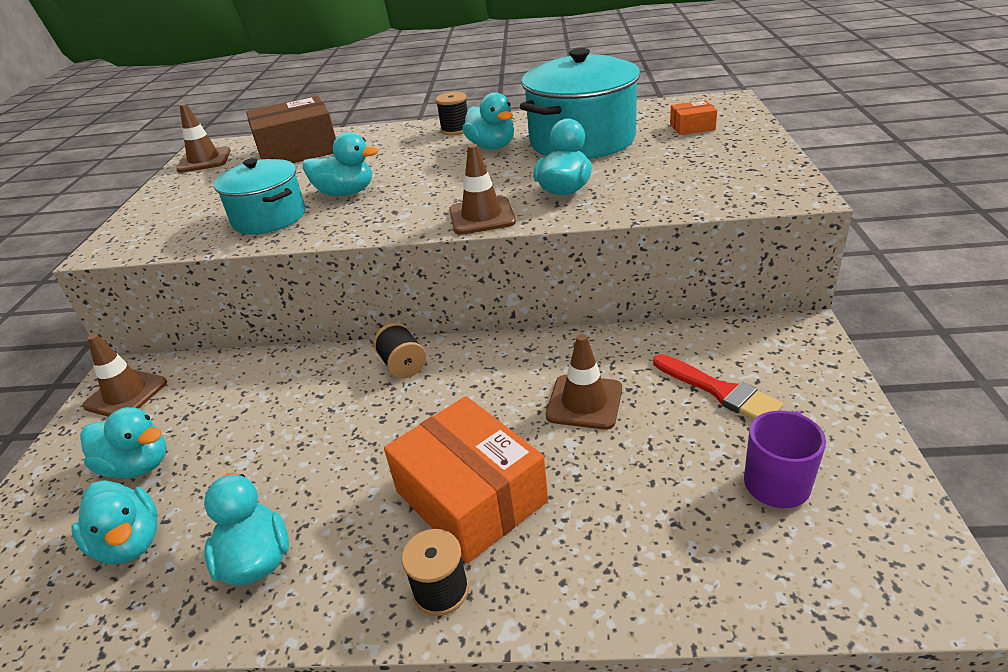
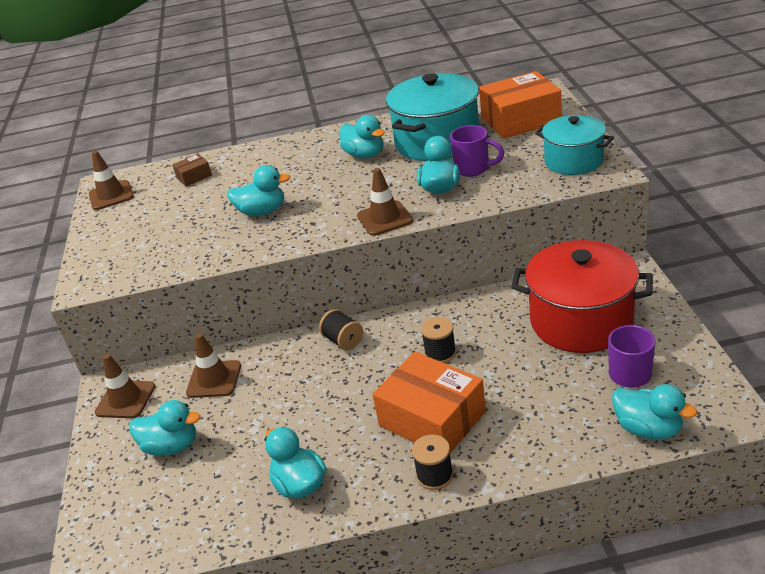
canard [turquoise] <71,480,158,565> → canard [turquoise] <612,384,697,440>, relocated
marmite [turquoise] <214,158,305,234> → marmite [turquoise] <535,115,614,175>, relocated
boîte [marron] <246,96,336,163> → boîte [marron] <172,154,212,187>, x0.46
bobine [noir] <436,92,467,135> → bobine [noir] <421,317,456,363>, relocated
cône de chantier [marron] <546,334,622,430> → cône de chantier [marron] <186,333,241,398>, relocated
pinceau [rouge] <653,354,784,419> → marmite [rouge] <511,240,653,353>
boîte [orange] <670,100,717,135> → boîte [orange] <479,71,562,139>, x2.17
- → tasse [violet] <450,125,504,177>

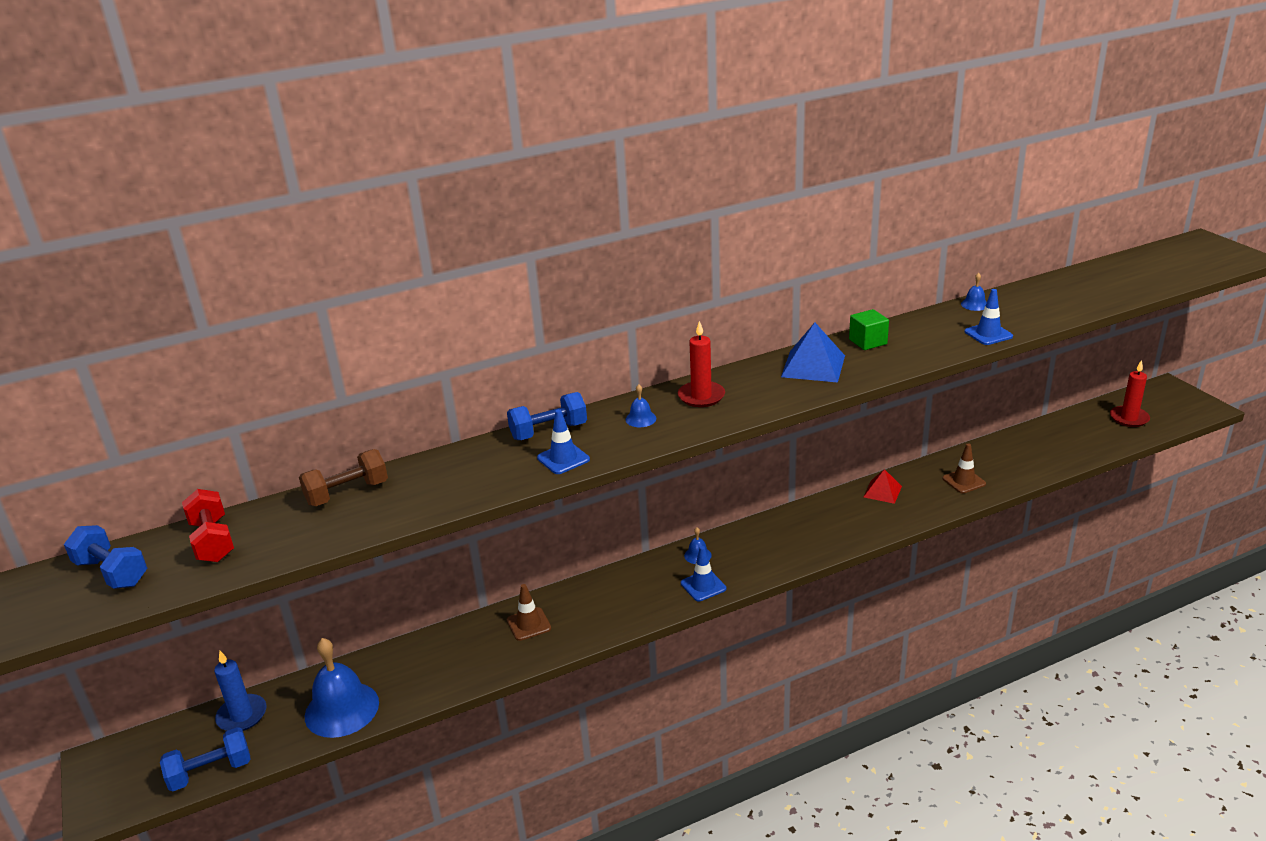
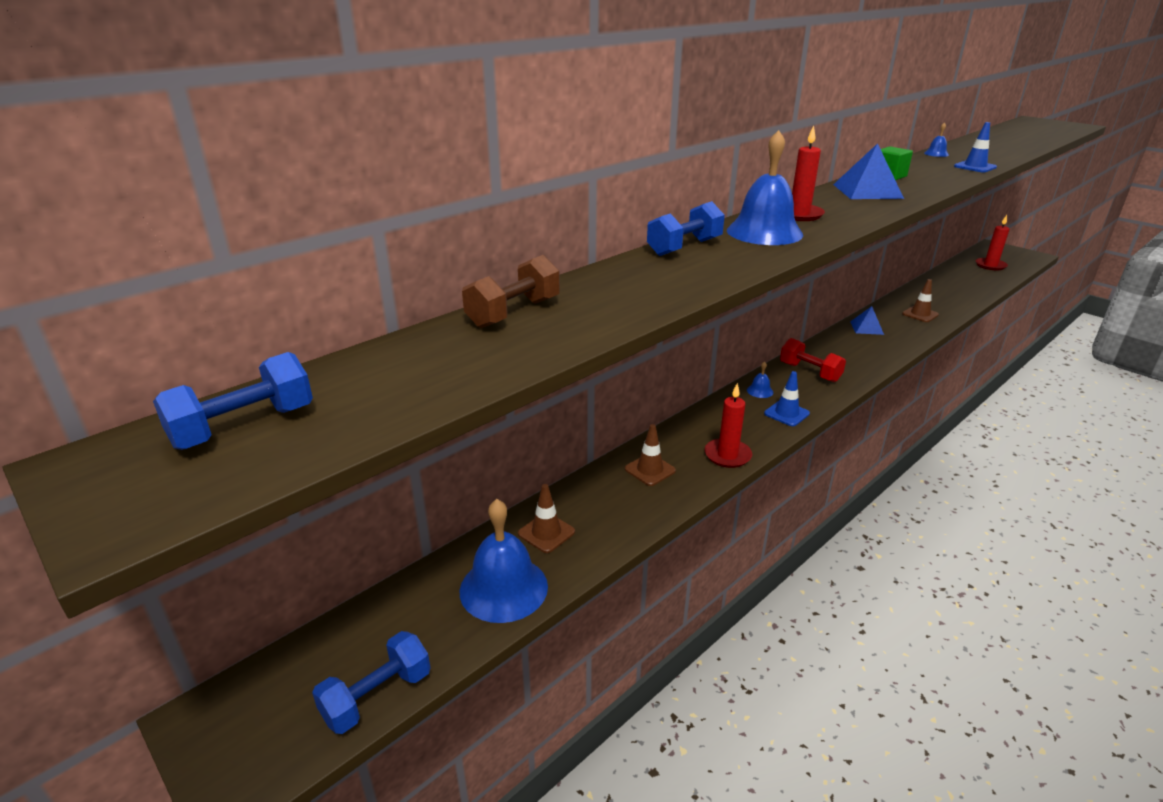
haltère [bleu] <64,525,147,589> → haltère [bleu] <153,352,313,450>, 60 degrees counterclockwise
haltère [rouge] <182,489,234,562> → haltère [rouge] <780,338,846,382>, relocated
bougie [bleu] <214,650,267,731> → -
cône de chantier [bleu] <537,409,590,474> → -
cloche [bleu] <626,384,656,427> → cloche [bleu] <727,130,803,245>, x2.32
pyramide [rouge] <864,469,902,504> → pyramide [bleu] <850,306,884,335>
- → cône de chantier [marron] <518,484,575,553>
- → bougie [rouge] <705,383,752,468>

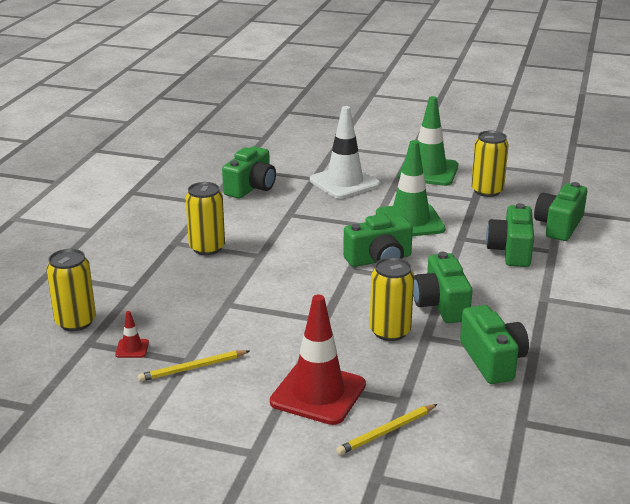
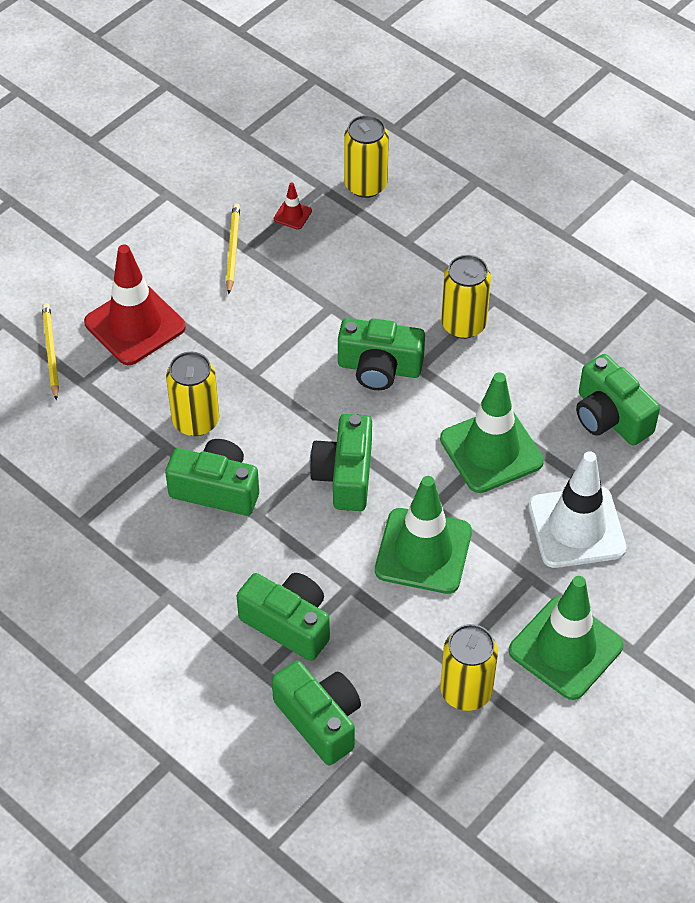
appareil photo [vert] <460,305,529,384> → appareil photo [vert] <338,318,425,390>, relocated
- → cône de chantier [vert] <440,372,544,493>

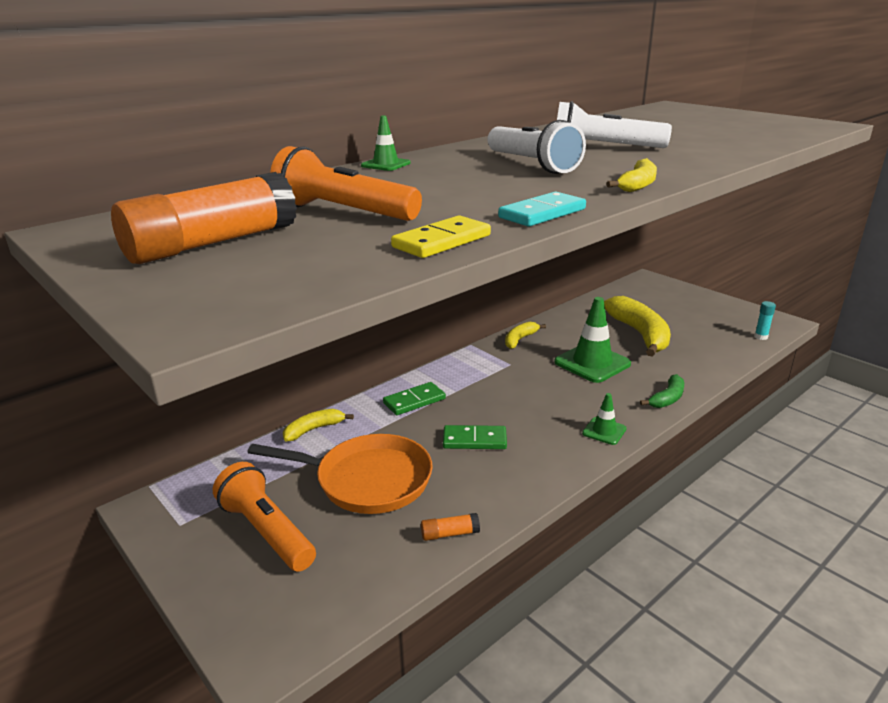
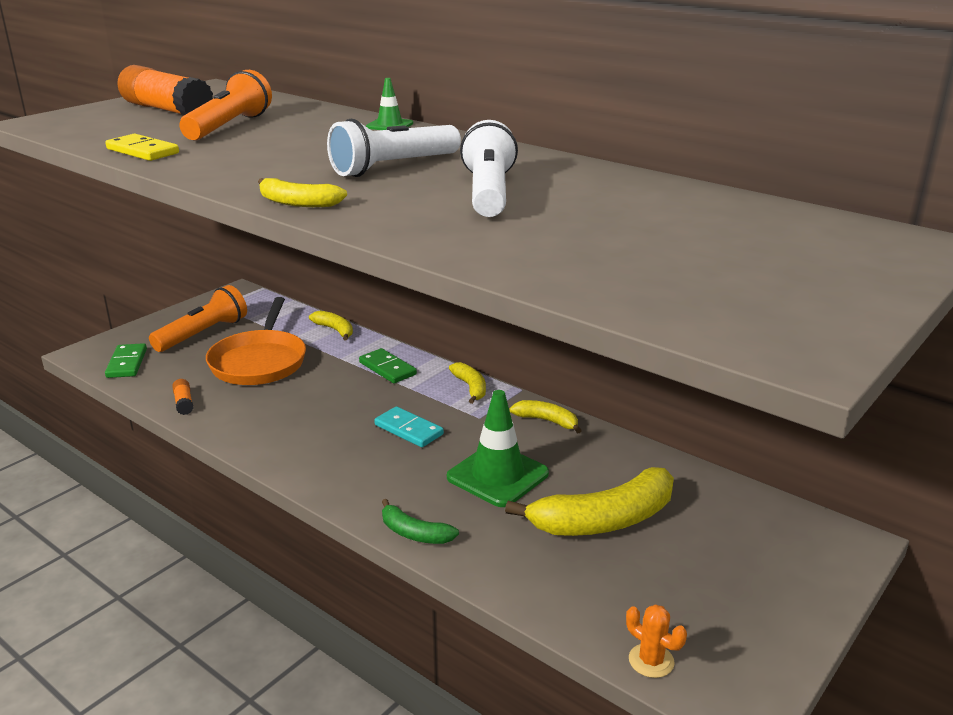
domino [vert] <443,425,507,449> → domino [vert] <105,343,147,378>, relocated
domino [turquoise] <498,191,586,226> → domino [turquoise] <374,406,444,447>, relocated
cône de chantier [vert] <582,393,627,445> → -
bâton de colle [turquoise] <754,301,776,340> → cactus [orange] <626,604,687,678>
- → banane [jaune] <449,362,486,404>

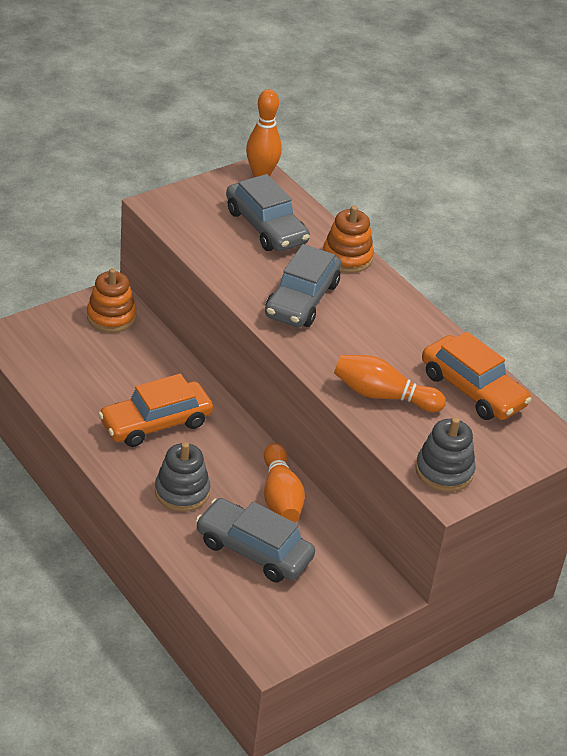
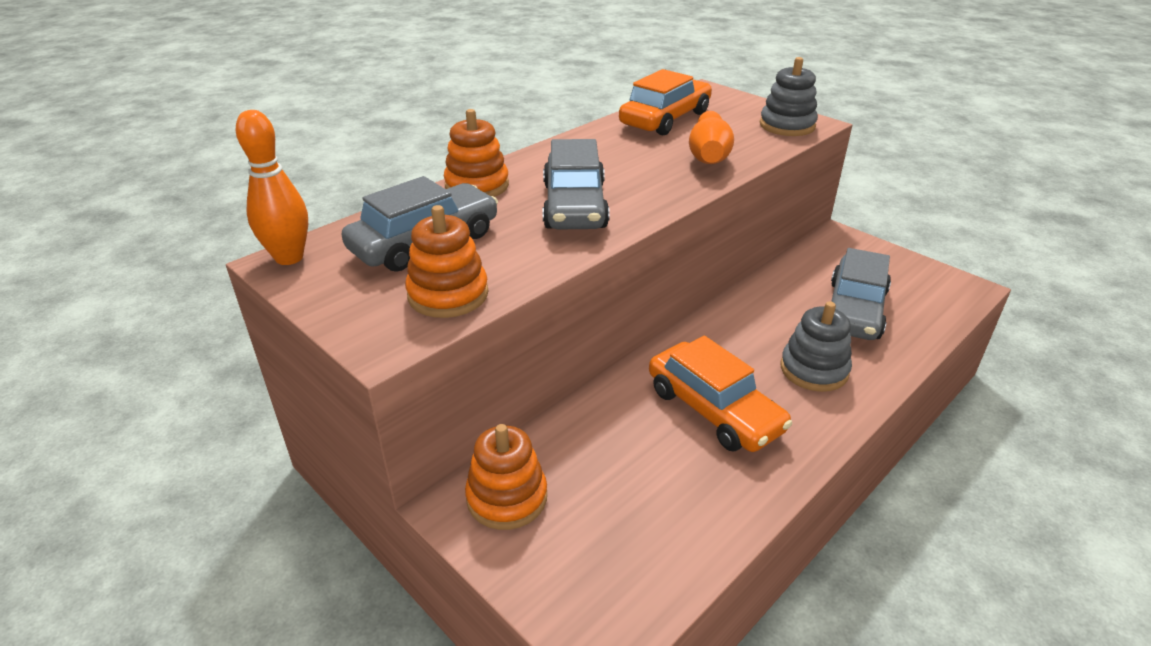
quille [orange] <264,443,305,522> → -
voiture [gris] <265,244,341,327> → voiture [gris] <543,139,610,230>, 75 degrees clockwise
- → jouet à empiler [orange] <405,205,488,318>

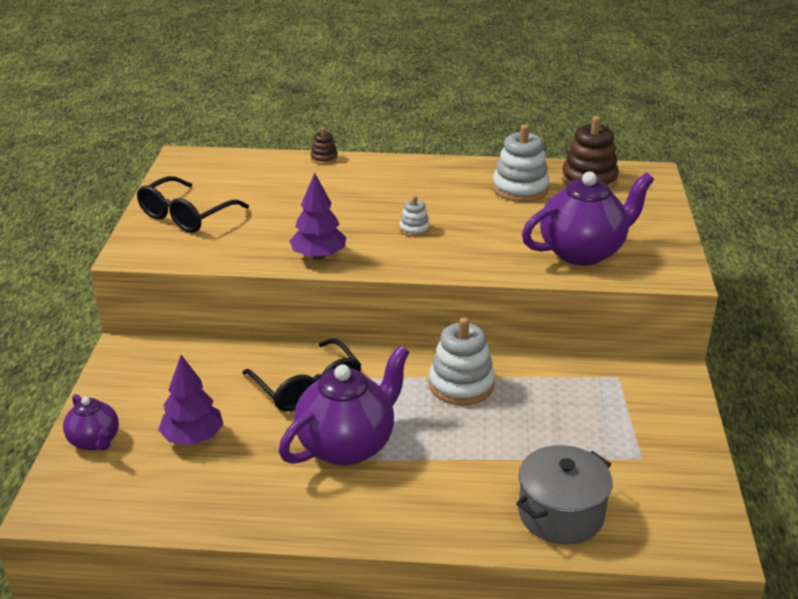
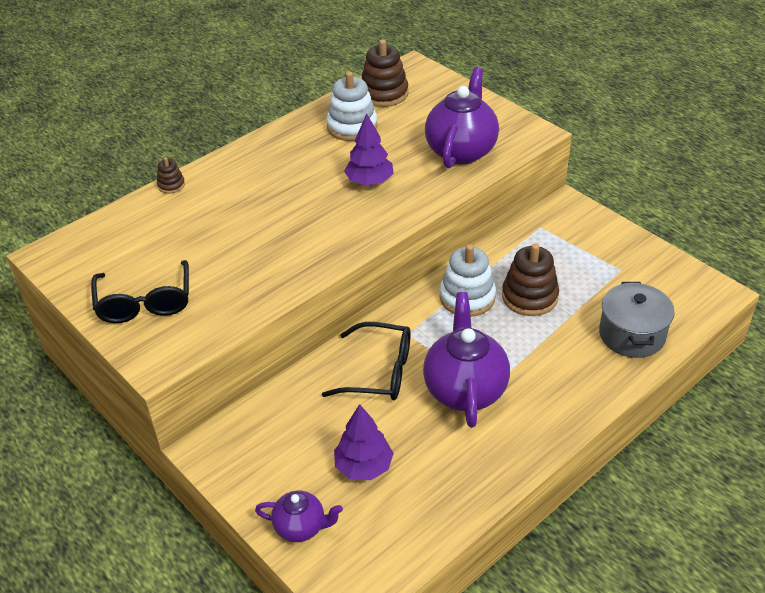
arbre [violet] <289,173,346,260> → arbre [violet] <344,113,394,186>, relocated
jouet à empiler [blanc] <399,196,430,237> → -
- → jouet à empiler [marron] <502,243,559,316>

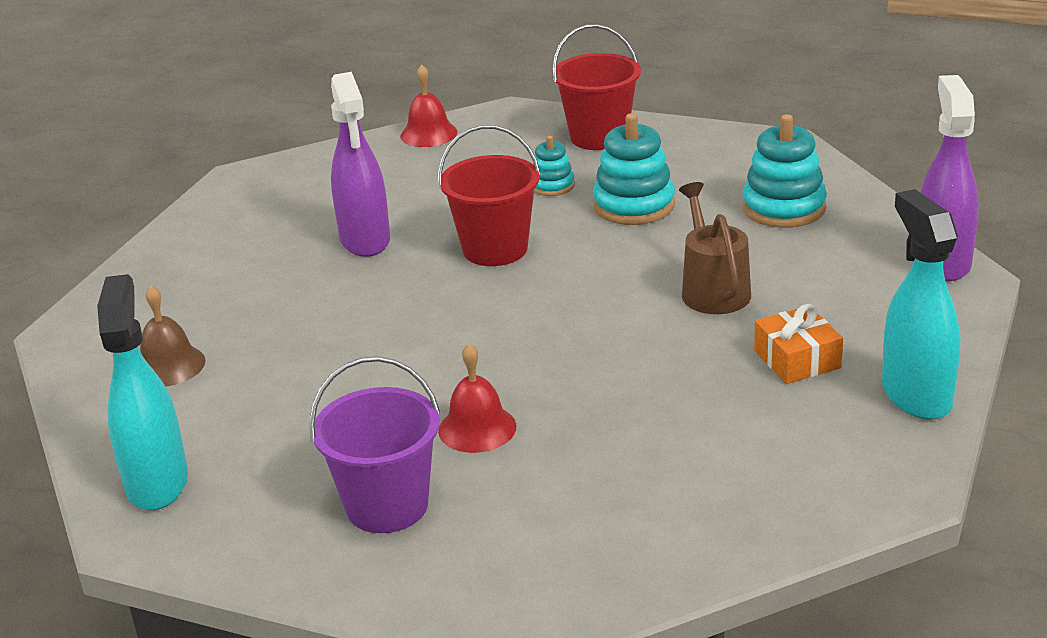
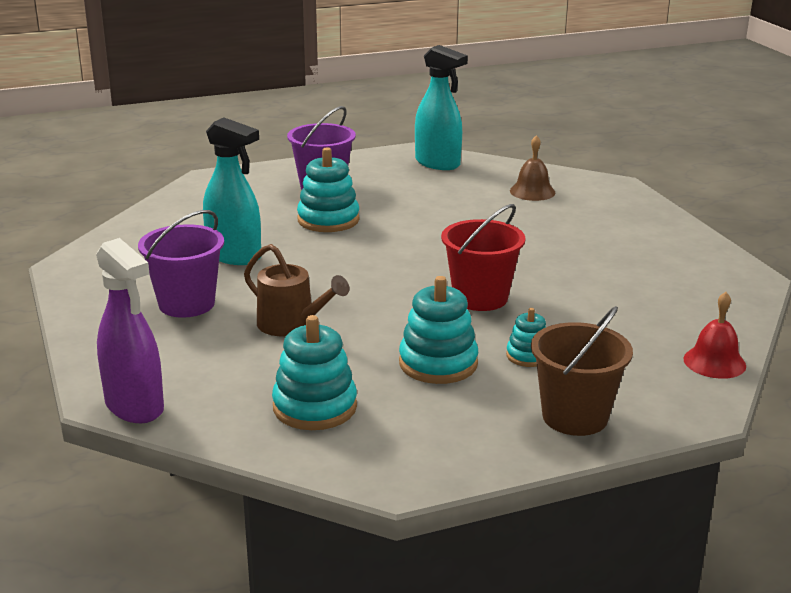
vaporisateur [violet] <331,72,390,257> → -
cloche [rouge] <438,344,516,453> → jouet à empiler [turquoise] <297,147,360,232>
seau [rouge] <552,24,641,150> → seau [marron] <531,306,633,436>
cadeau [orange] <754,304,843,384> → seau [violet] <138,210,224,318>
vaporisateur [turquoise] <882,189,961,420> → vaporisateur [turquoise] <203,118,261,265>, relocated

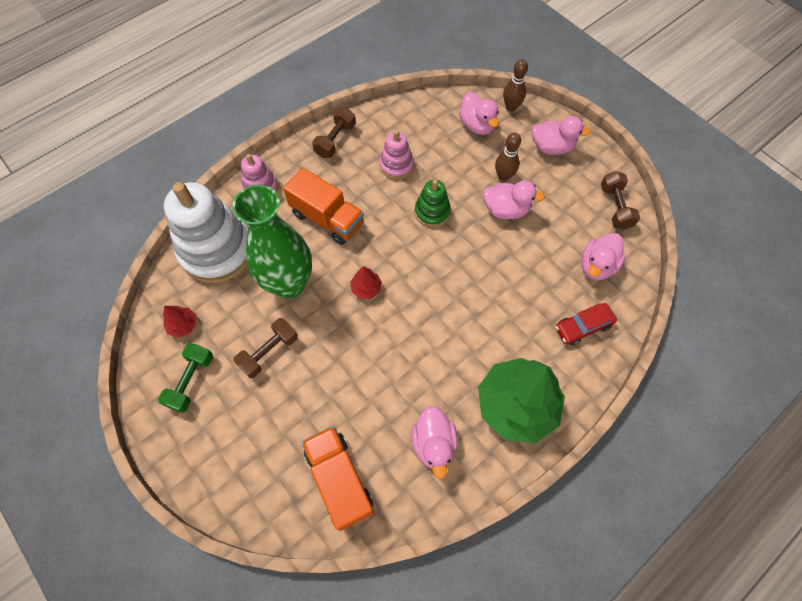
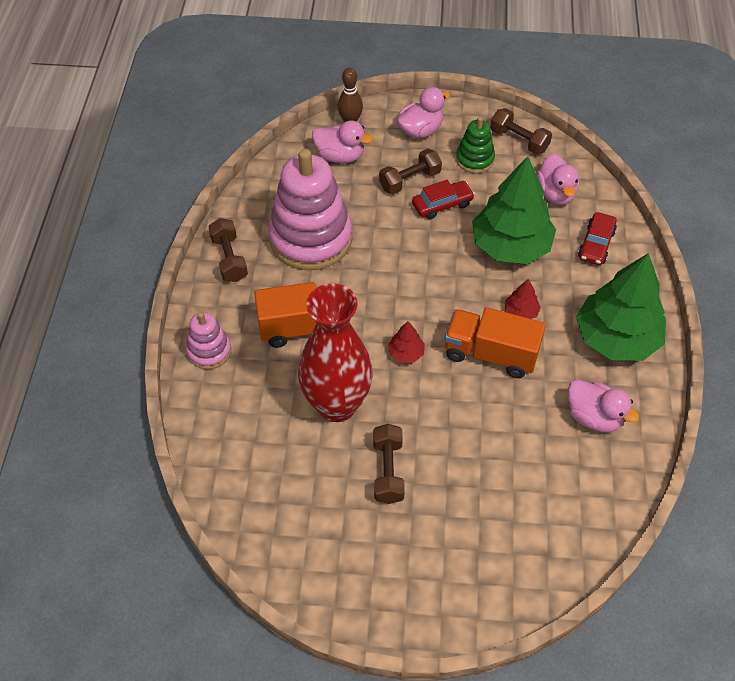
haltère [vert] <158,343,213,413> → -
arbre [rouge] <163,306,196,338> → arbre [rouge] <505,279,541,319>, relocated
jouet à empiler [blanc] <164,182,249,283> → -
vase [vert] <232,185,312,299> → vase [rouge] <298,283,373,422>
camion [orange] <301,426,374,531> → camion [orange] <444,307,546,378>, relocated
jouet à empiler [rose] <379,130,414,179> → jouet à empiler [rose] <268,149,352,270>, x2.03
jouet à empiler [vert] <415,179,451,227> → jouet à empiler [vert] <456,117,495,173>, relocated
canard [rose] <483,180,545,219> → voiture [rouge] <412,180,475,219>
quille [marron] <495,133,521,181> → haltère [marron] <379,148,442,194>
- → arbre [vert] <472,156,556,264>

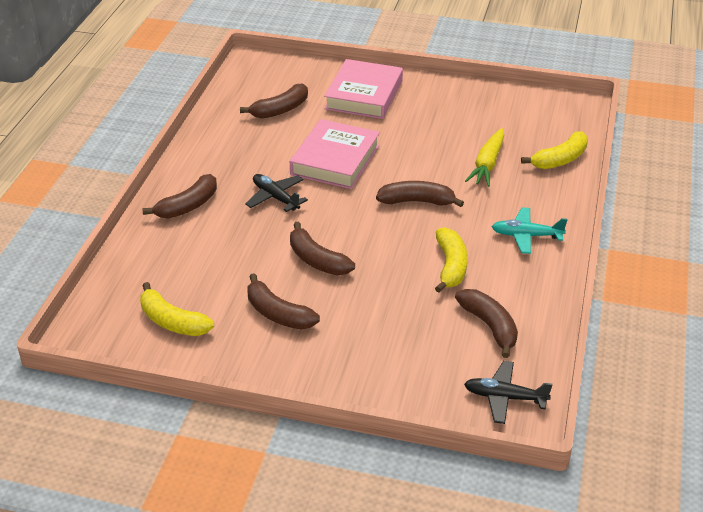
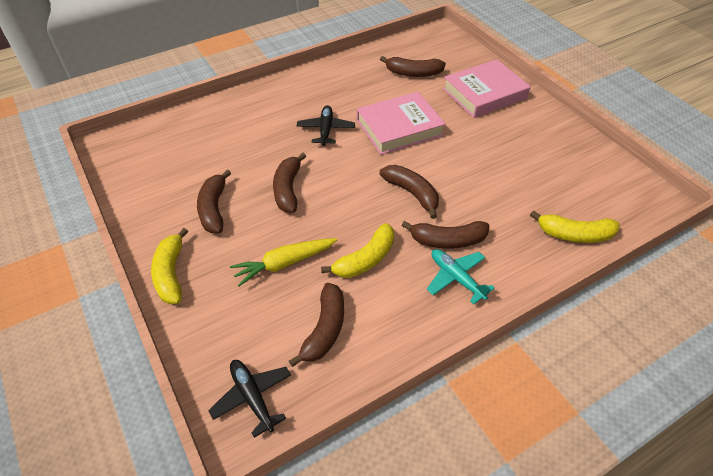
banane [jaune] <140,282,214,336> → banane [jaune] <151,228,188,304>, relocated
banane [marron] <142,174,217,219> → banane [marron] <402,221,489,249>, relocated
carotte [jaune] <465,128,504,187> → carotte [jaune] <230,238,337,287>, relocated

